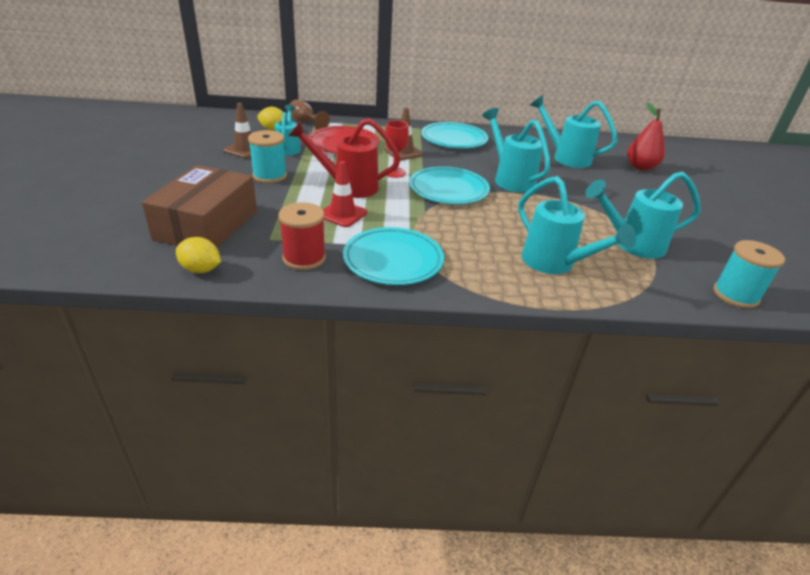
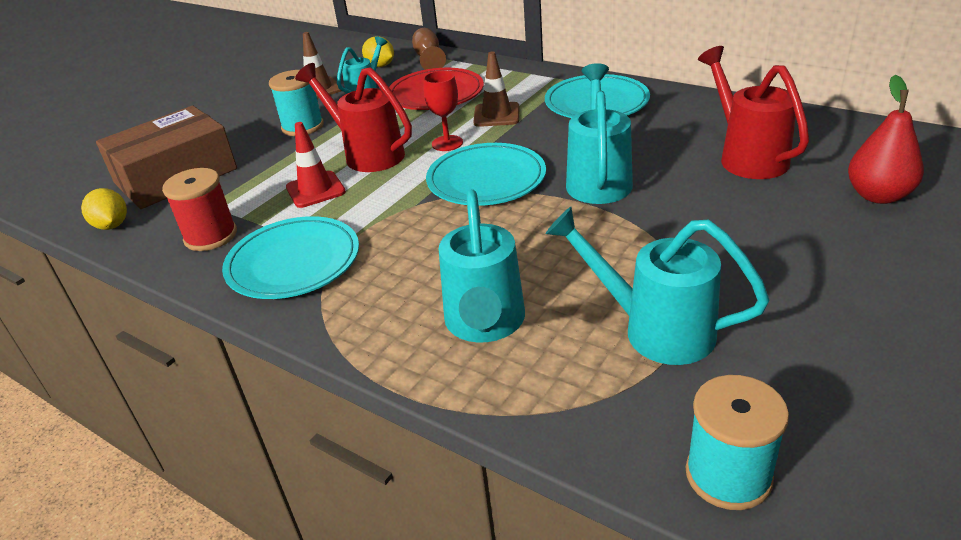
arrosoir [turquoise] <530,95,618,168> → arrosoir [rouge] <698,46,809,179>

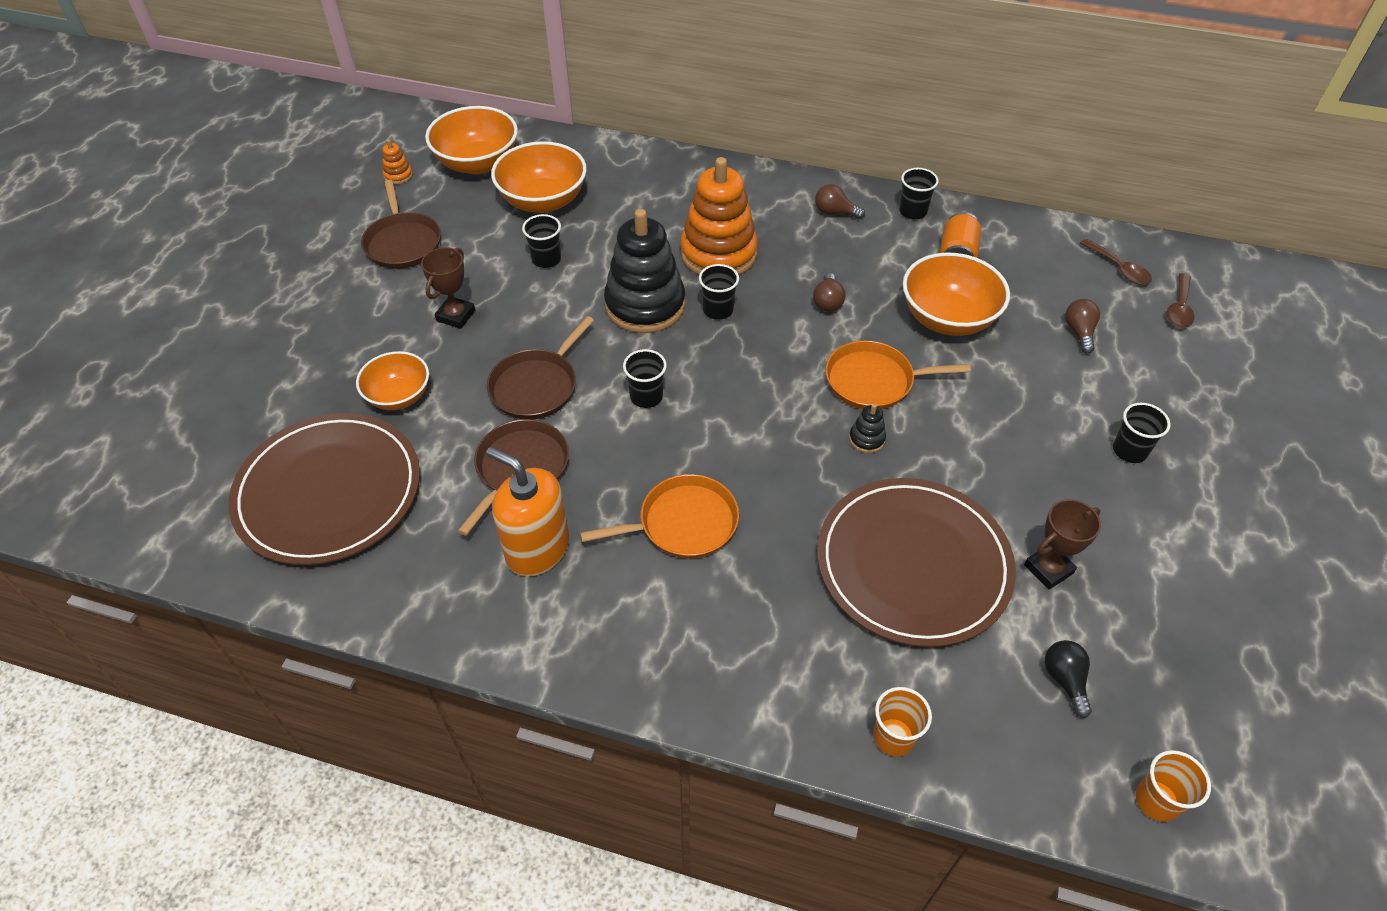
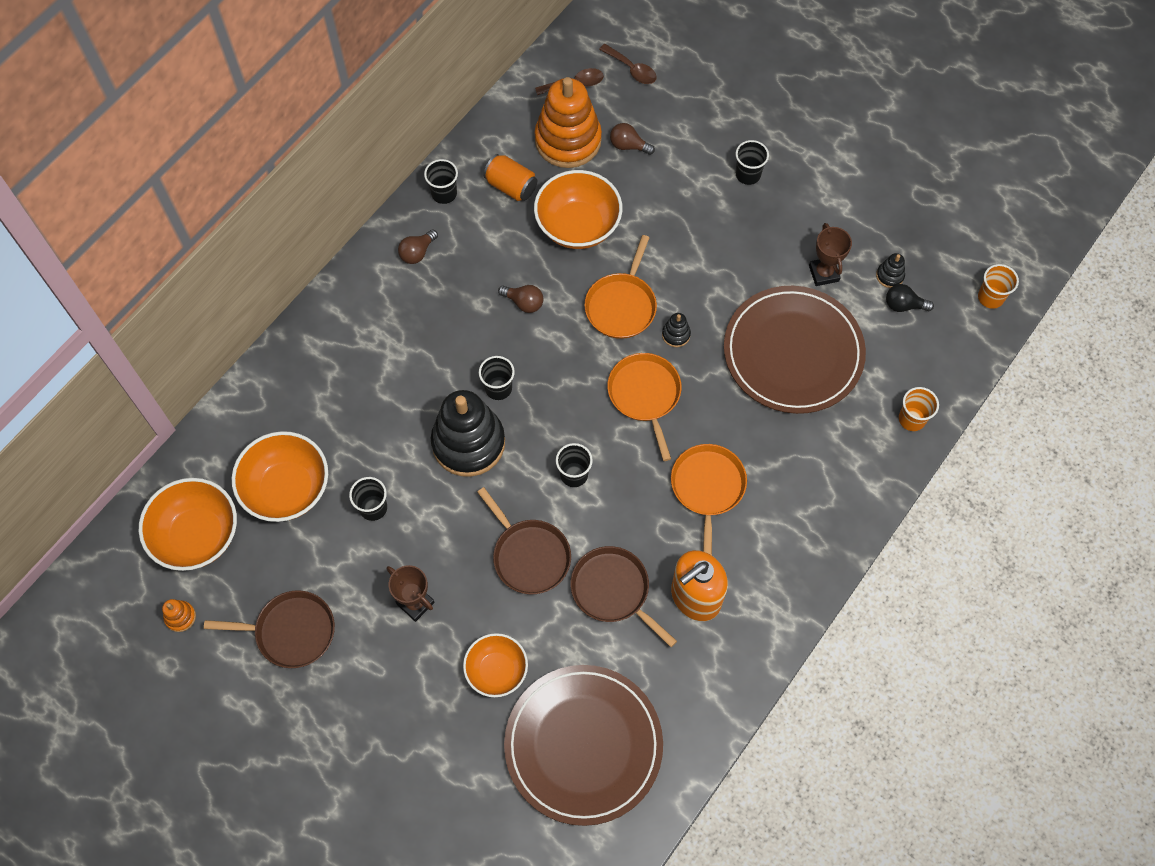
jouet à empiler [orange] <680,157,758,275> → jouet à empiler [orange] <534,77,602,168>, relocated
- → poêle [orange] <607,353,682,461>
- → jouet à empiler [noir] <876,253,905,288>

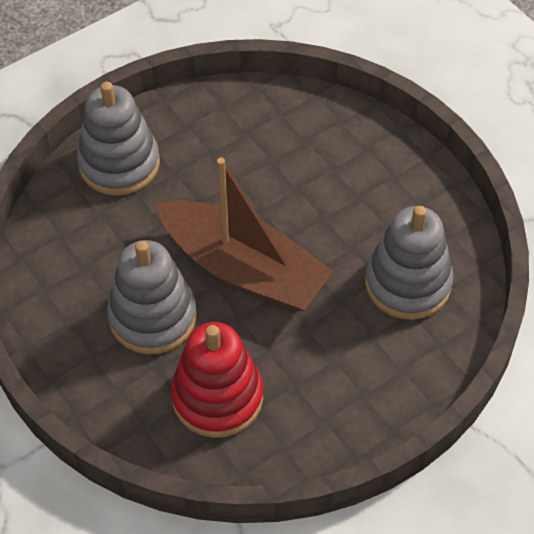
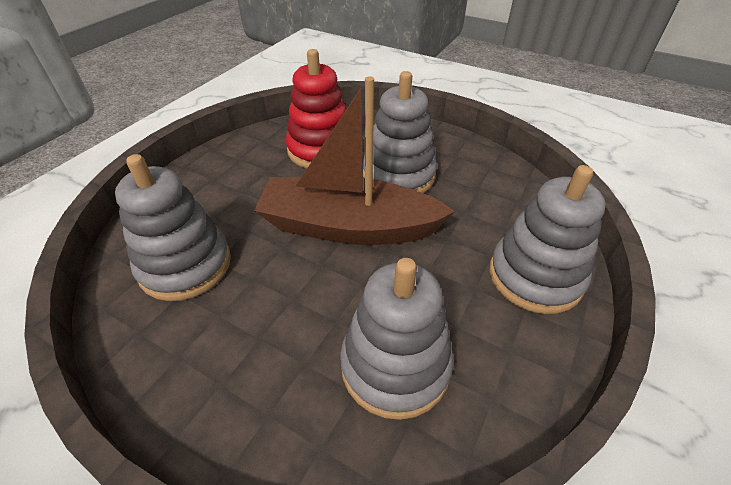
- → jouet à empiler [gris] <340,258,453,420>

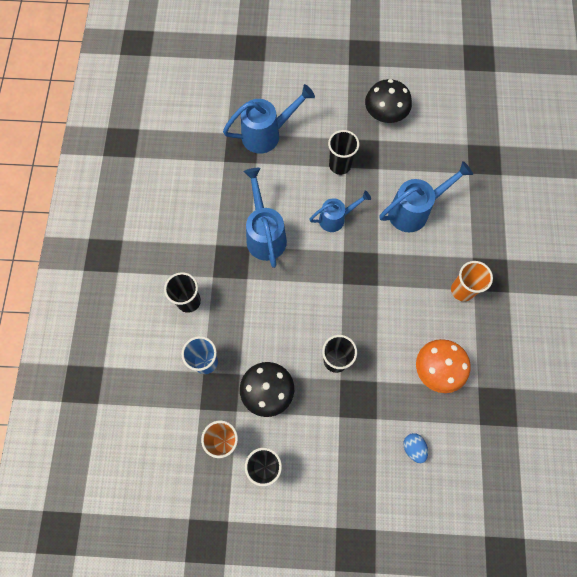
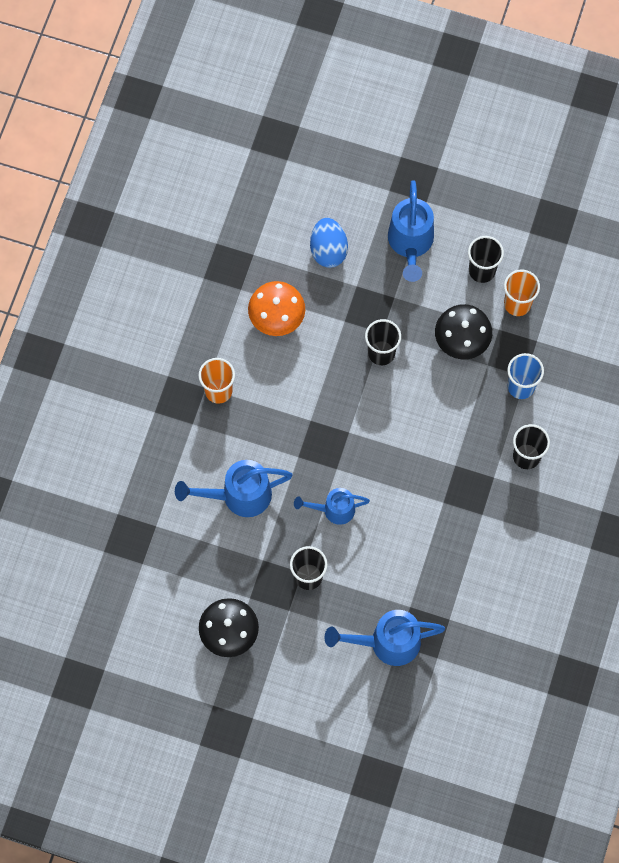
arrosoir [bleu] <244,168,287,268> → arrosoir [bleu] <388,180,434,282>, relocated
œuf [bleu] <403,433,428,463> → œuf [bleu] <310,218,348,268>, x1.65

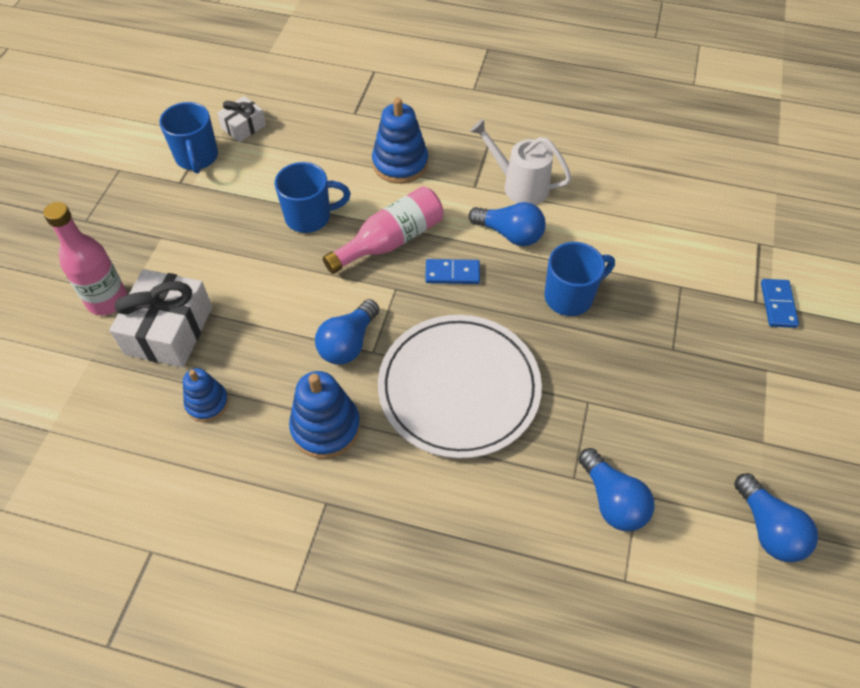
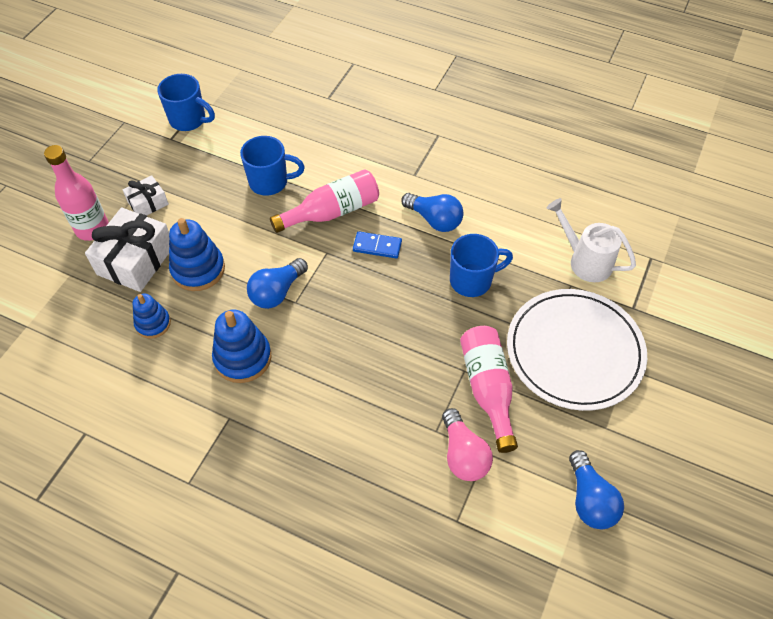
tasse [bleu] <159,102,218,174> → tasse [bleu] <157,74,215,131>, 60 degrees counterclockwise
cadeau [blanc] <217,96,266,142> → cadeau [blanc] <123,175,169,215>, relocated
jouet à empiler [bleu] <372,98,428,184> → jouet à empiler [bleu] <169,218,225,291>, relocated
assiette [blanc] <378,315,542,459> → assiette [blanc] <507,289,647,411>, relocated
arrosoir [blanc] <470,119,572,205> → arrosoir [blanc] <547,198,636,282>, relocated
ampoule [bleu] <579,448,655,531> → ampoule [rose] <442,408,493,481>
domino [bleu] <761,279,799,328> → -
- → bouteille [rose] <460,326,518,453>

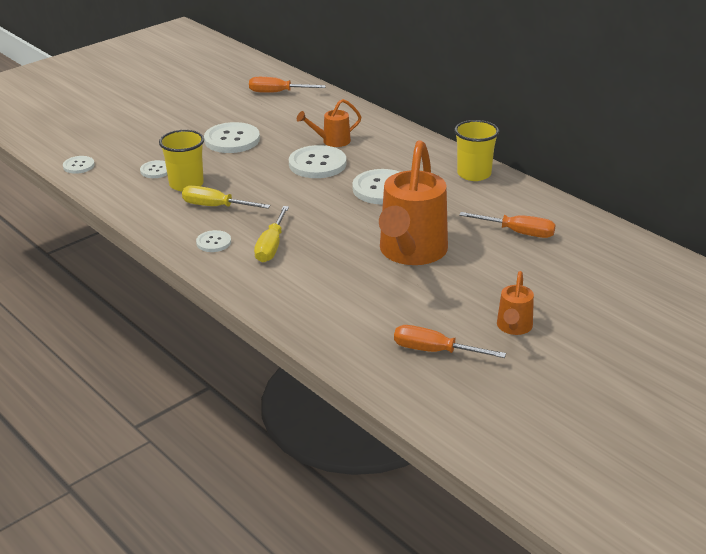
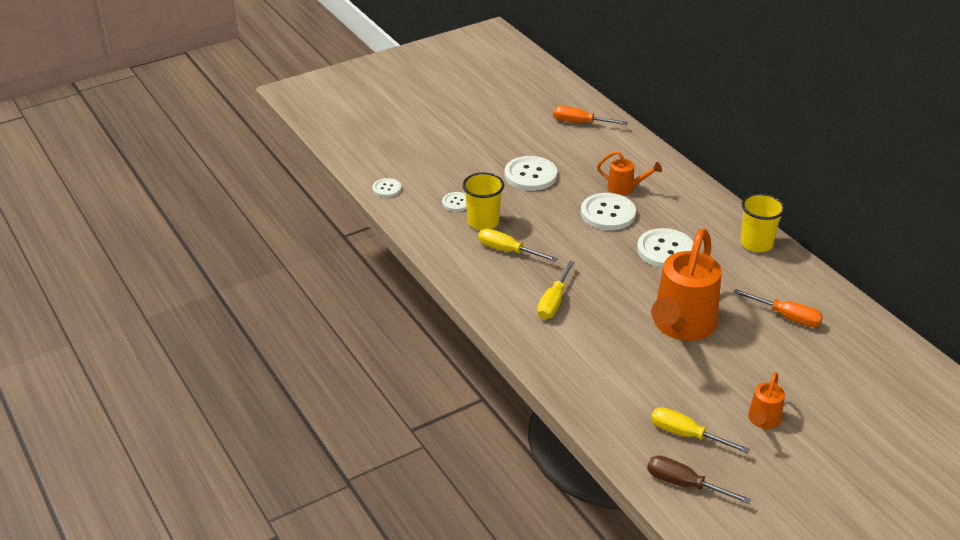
bouton [blanc] <196,230,231,252> → -
arrosoir [orange] <297,99,361,147> → arrosoir [orange] <597,151,662,195>, 150 degrees counterclockwise
tournevis [orange] <394,325,506,358> → tournevis [jaune] <651,407,750,454>
- → tournevis [marron] <647,455,751,504>

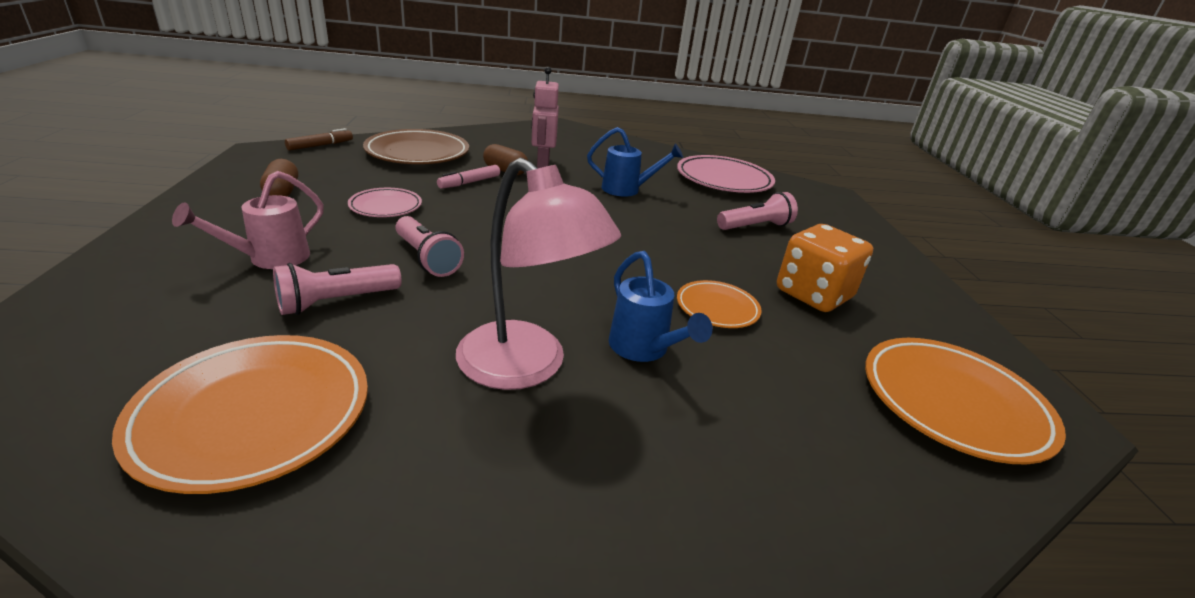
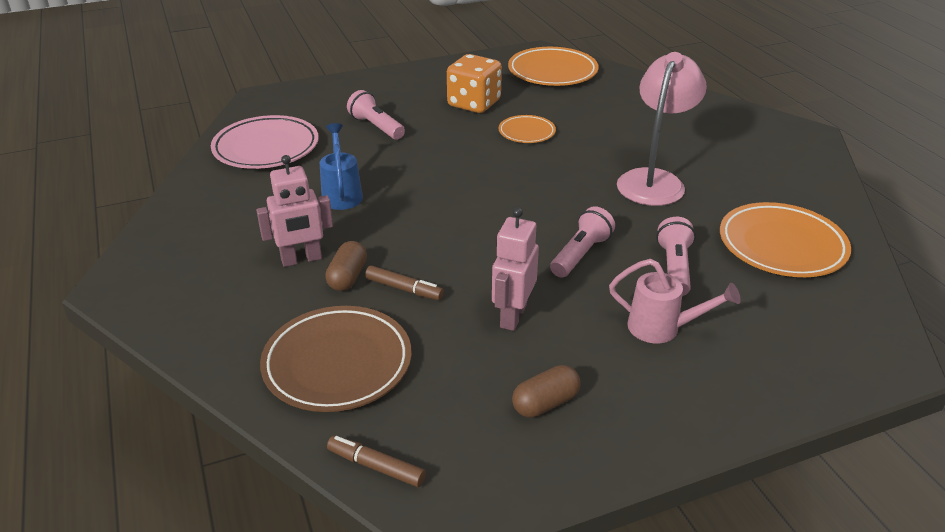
lampe de poche [rose] <273,263,402,315> → lampe de poche [rose] <656,217,696,296>, 120 degrees counterclockwise
assiette [rose] <348,188,422,217> → robot [rose] <492,207,539,331>
feutre [rose] <437,165,500,189> → feutre [marron] <365,266,444,300>
arrosoir [bleu] <609,251,713,362> → -

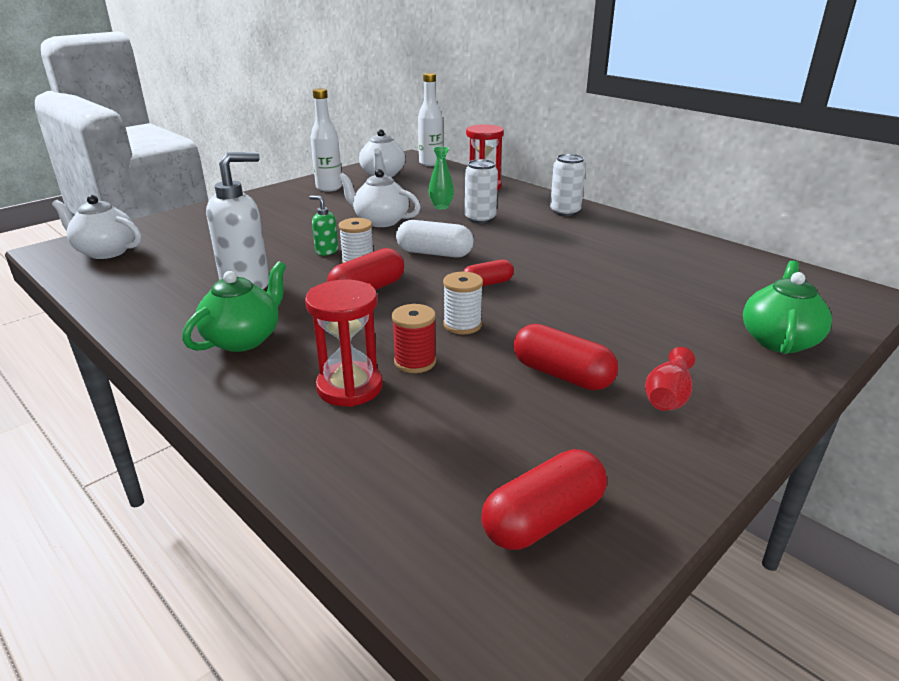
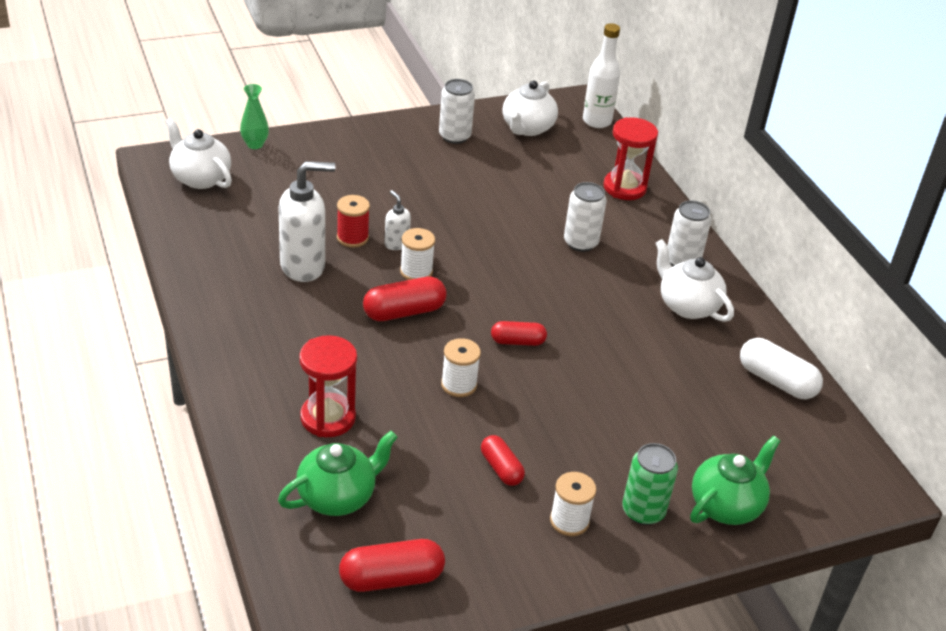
théière [vert] <182,261,286,352> → théière [vert] <278,431,398,516>, relocated
distributeur de savon [vert] <309,195,338,255> → distributeur de savon [blanc] <384,190,411,250>
bouteille [blanc] <310,88,342,192> → canette [blanc] <439,79,475,144>
théière [blanc] <338,169,421,227> → théière [blanc] <656,239,734,322>, relocated
bobine [rouge] <392,304,436,373> → bobine [rouge] <337,195,370,247>, relocated
gélule [blanc] <396,220,474,258> → gélule [blanc] <740,338,823,399>, relocated
vase [vert] <429,146,454,210> → vase [vert] <240,84,269,149>, relocated
gélule [rouge] <513,324,618,390> → gélule [rouge] <481,435,525,486>, x0.64
vase [rouge] <645,347,695,411> → bobine [blanc] <550,472,596,536>
- → canette [vert] <622,443,678,525>

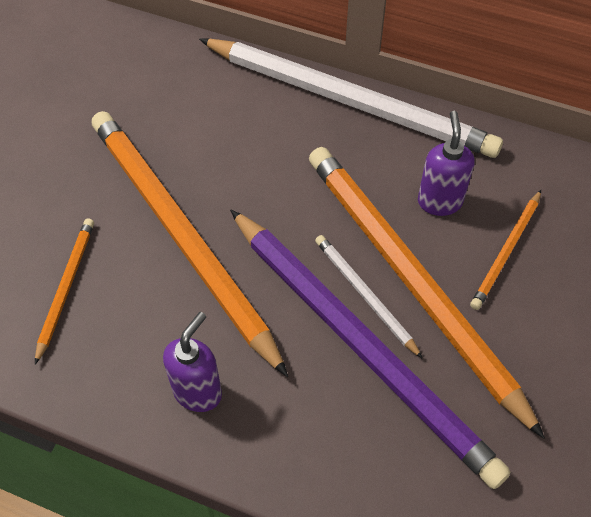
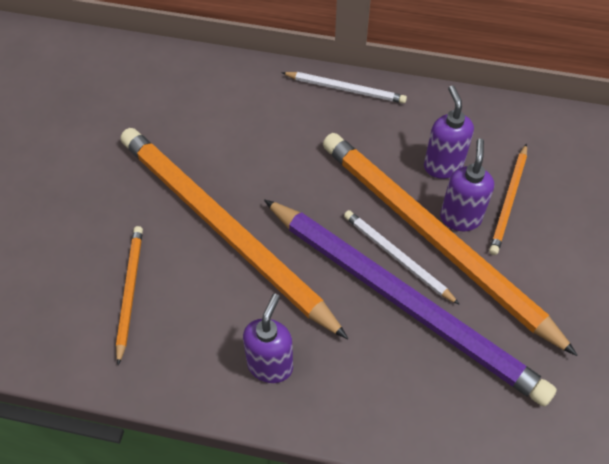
crayon [blanc] <199,39,503,158> → crayon [blanc] <281,72,407,104>, x0.44
- → distributeur de savon [violet] <440,138,494,231>

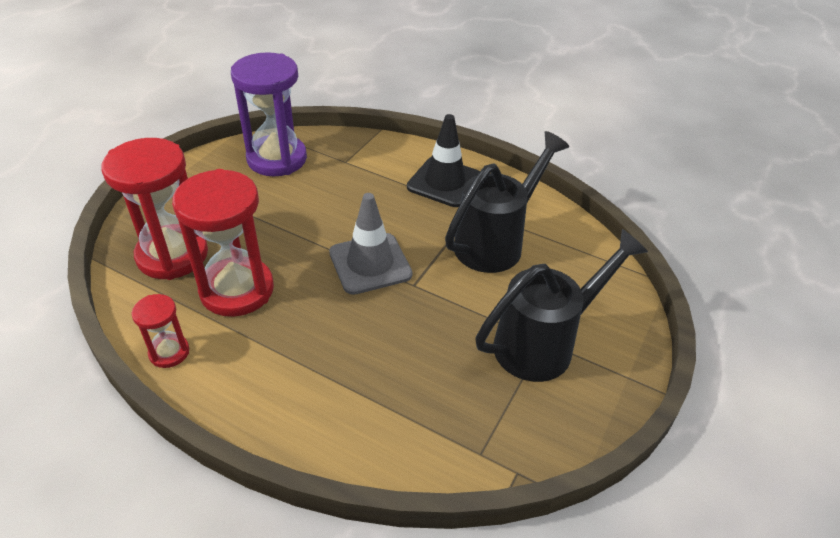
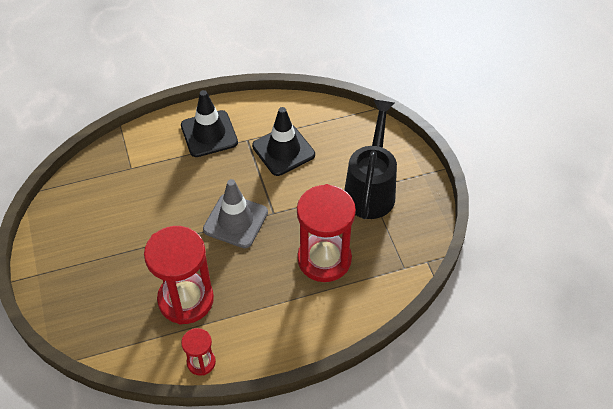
sablier [rouge] <102,138,208,280> → sablier [rouge] <297,184,356,282>, relocated
sablier [violet] <231,52,307,176> → -
arrosoir [noir] <445,131,569,273> → cône de chantier [noir] <252,107,315,176>

